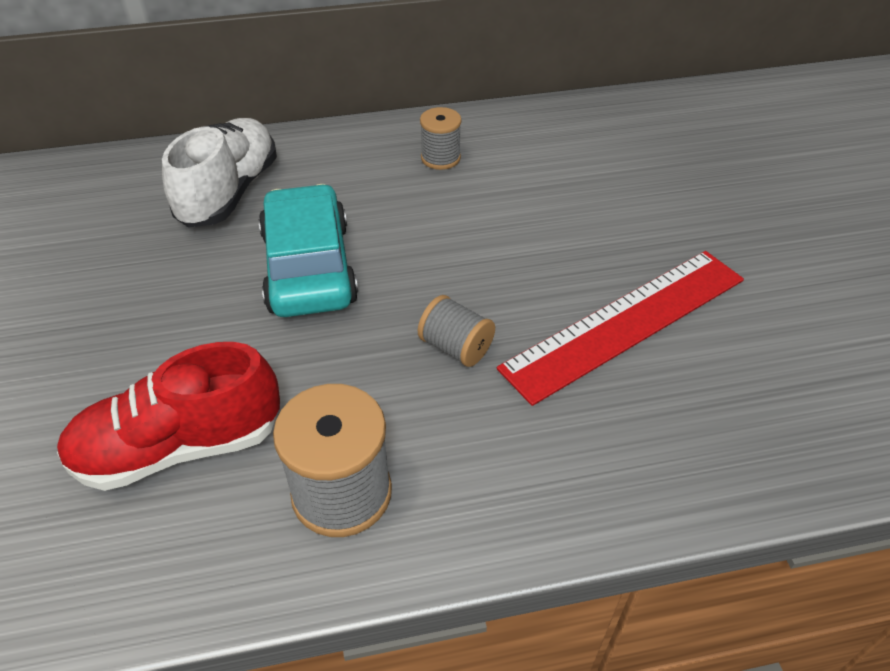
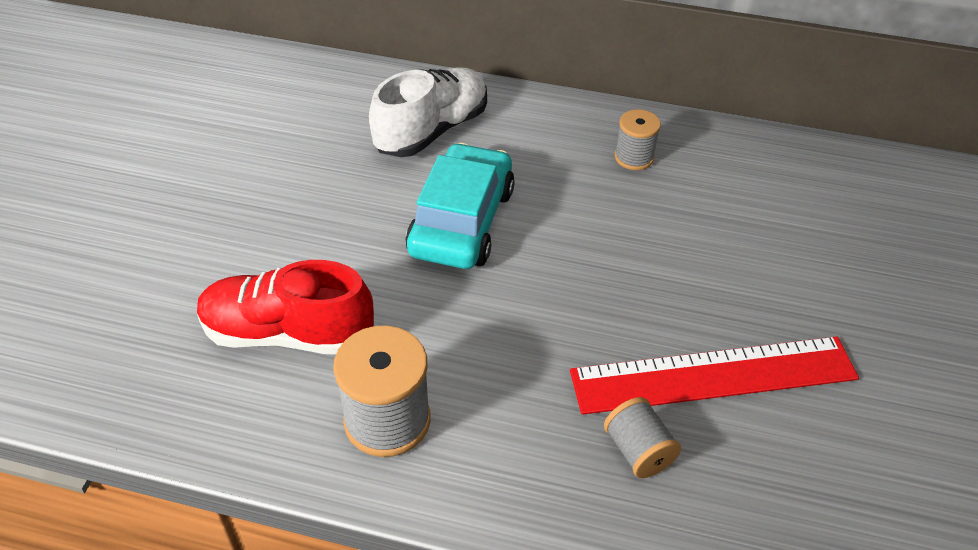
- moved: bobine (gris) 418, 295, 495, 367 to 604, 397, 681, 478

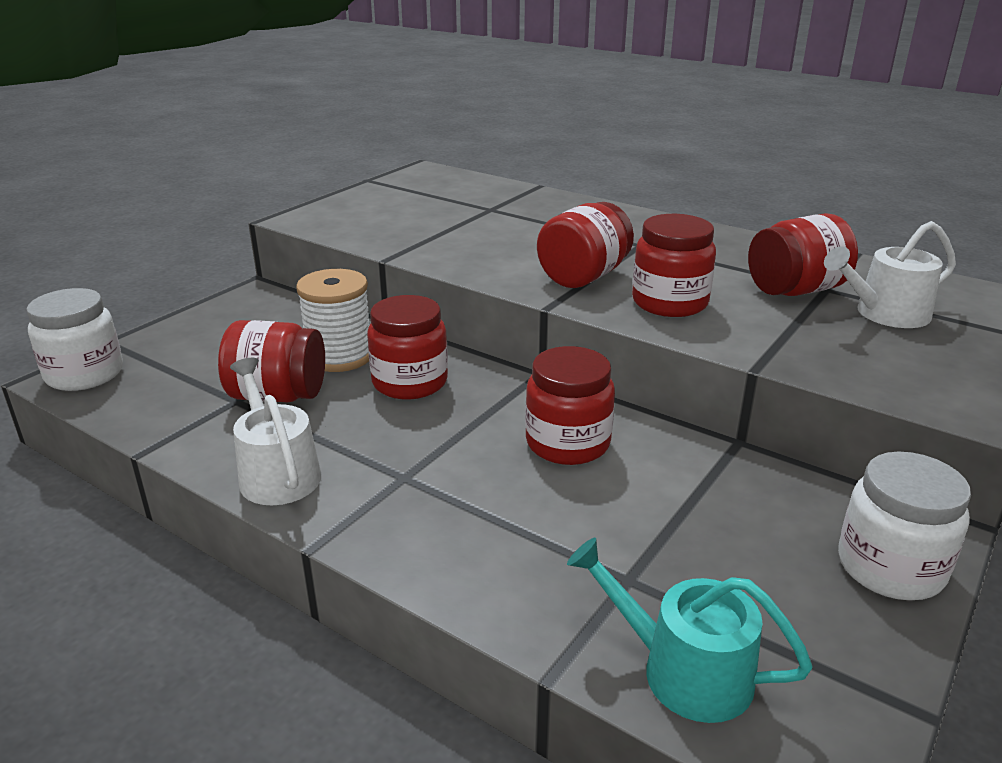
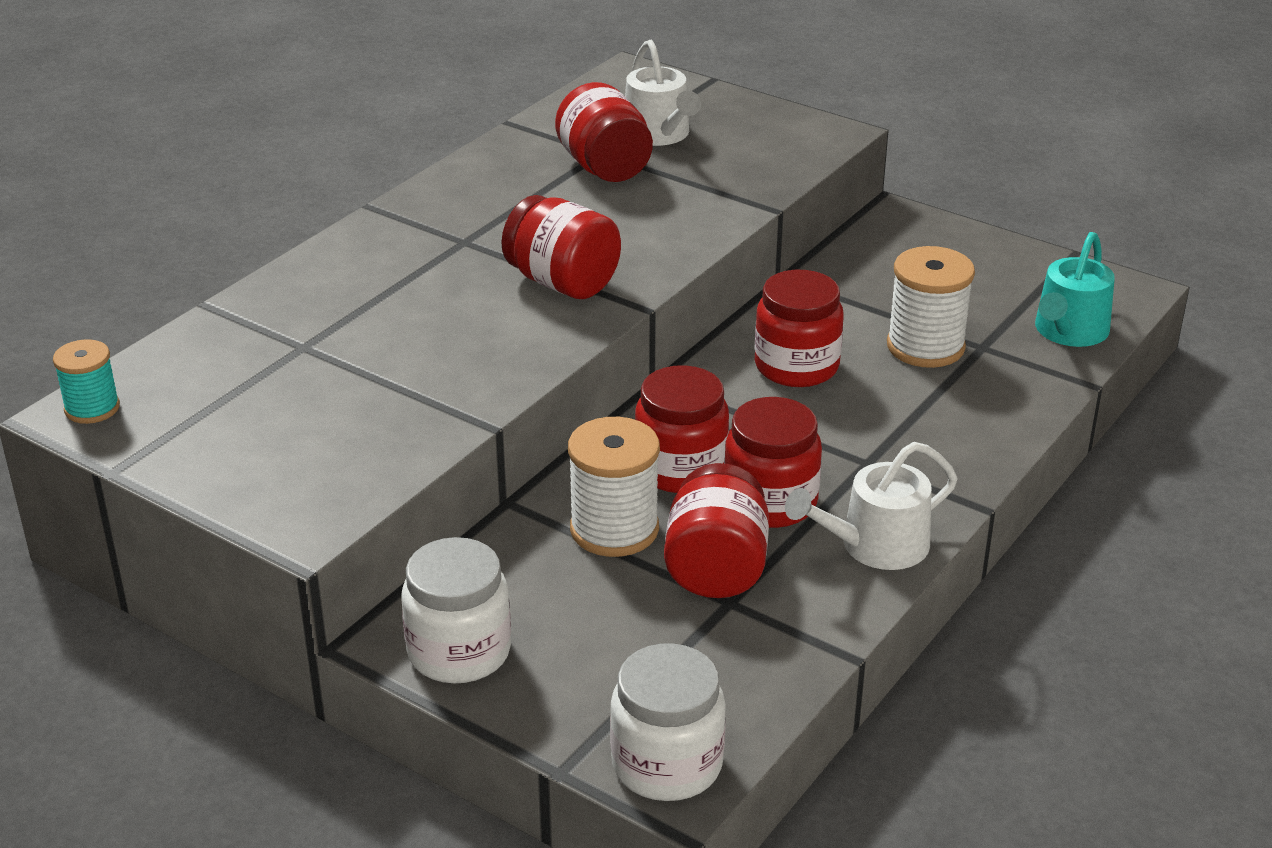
- moved: bocal (rouge) 632, 214, 716, 317 to 724, 397, 822, 528
- moved: bocal (blanc) 838, 451, 971, 600 to 401, 537, 511, 683
- added: bobine (turquoise) 53, 339, 120, 424
- added: bobine (blanc) 887, 246, 975, 368

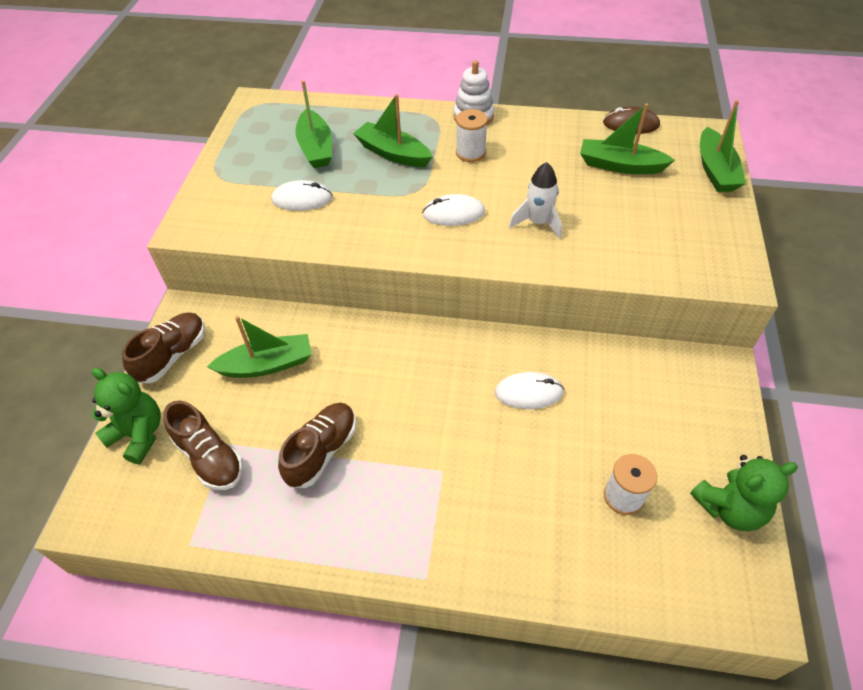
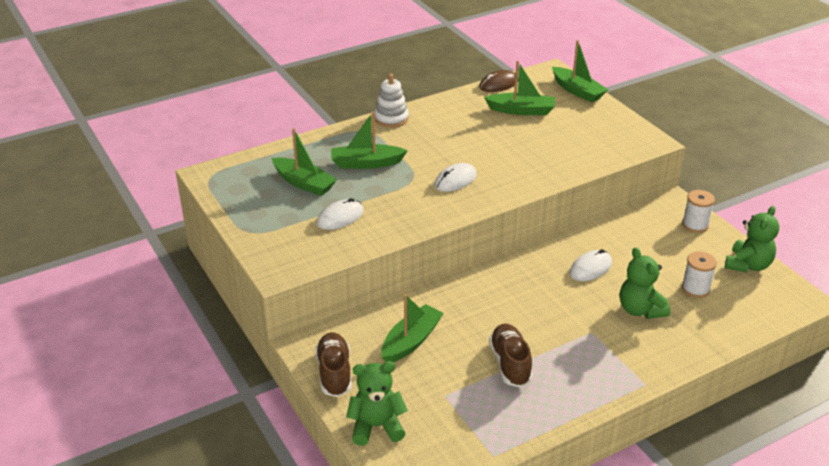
- removed: chaussure (marron) 163, 400, 243, 490
- moved: bobine (blanc) 456, 109, 488, 162 to 682, 190, 715, 233
- removed: fusée (blanc) 509, 162, 562, 239
- turned: bateau (vert) 580, 103, 675, 174 = 484, 61, 555, 115 150 degrees counterclockwise
- added: ours en peluche (vert) 620, 248, 670, 319

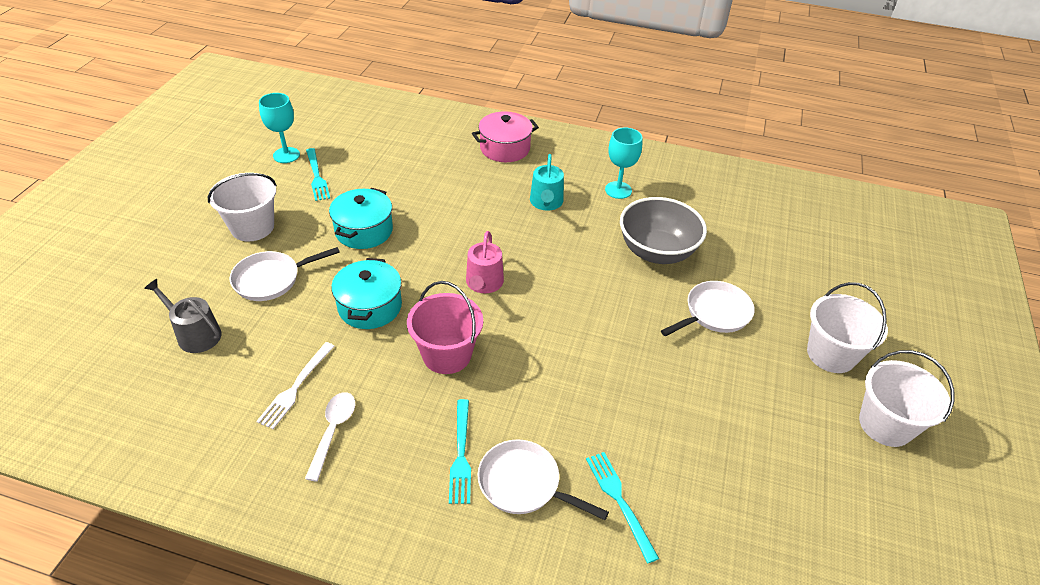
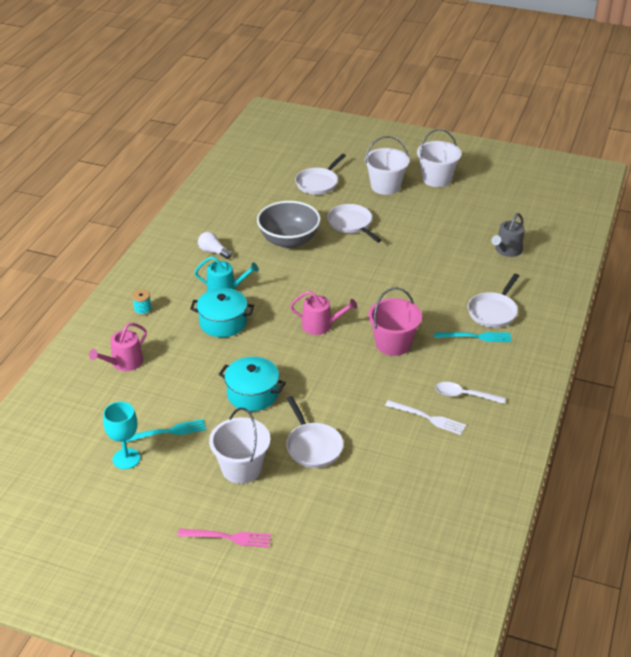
- moved: arrosoir (gris) 144, 279, 222, 353 to 491, 213, 524, 257
- moved: marmite (turquoise) 331, 258, 402, 329 to 190, 288, 254, 337
- replaced: marmite (rose) 472, 111, 539, 162 to bobine (turquoise) 132, 290, 152, 316
- removed: fourchette (turquoise) 586, 452, 659, 563
- replaced: verre à pied (turquoise) 605, 128, 642, 199 to ampoule (blanc) 198, 232, 232, 259
- added: arrosoir (rose) 89, 323, 147, 371
- added: fourchette (rose) 178, 529, 271, 548
- added: poêle (blanc) 295, 154, 346, 195

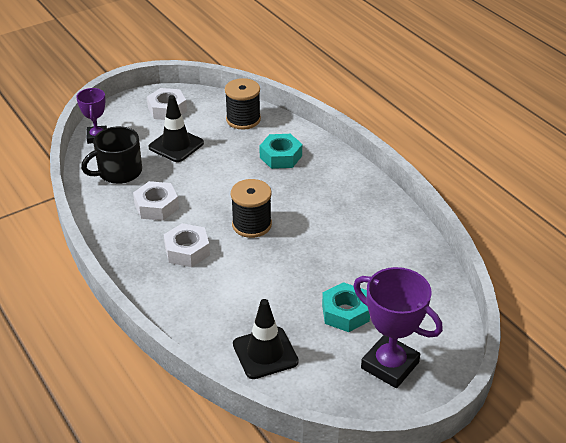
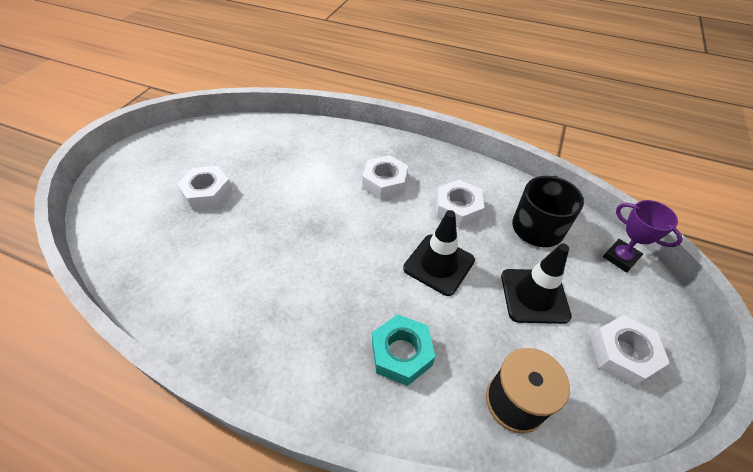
- removed: bobine (noir) 231, 179, 272, 238
- moved: cône de chantier (noir) 233, 299, 299, 379 to 403, 210, 475, 296
- recoloured: écrou (turquoise) 322, 282, 370, 332 to écrou (blanc) 177, 166, 233, 210
- removed: trophée (violet) 353, 267, 443, 388

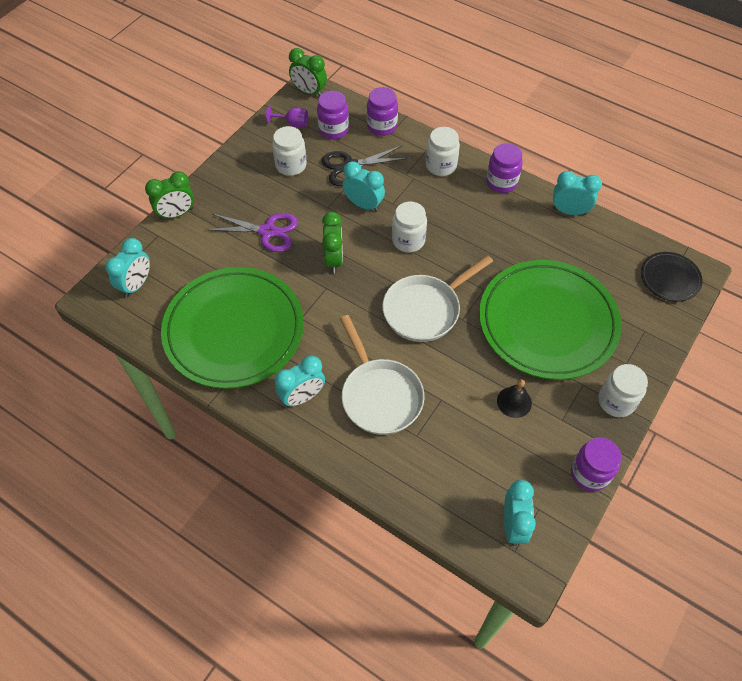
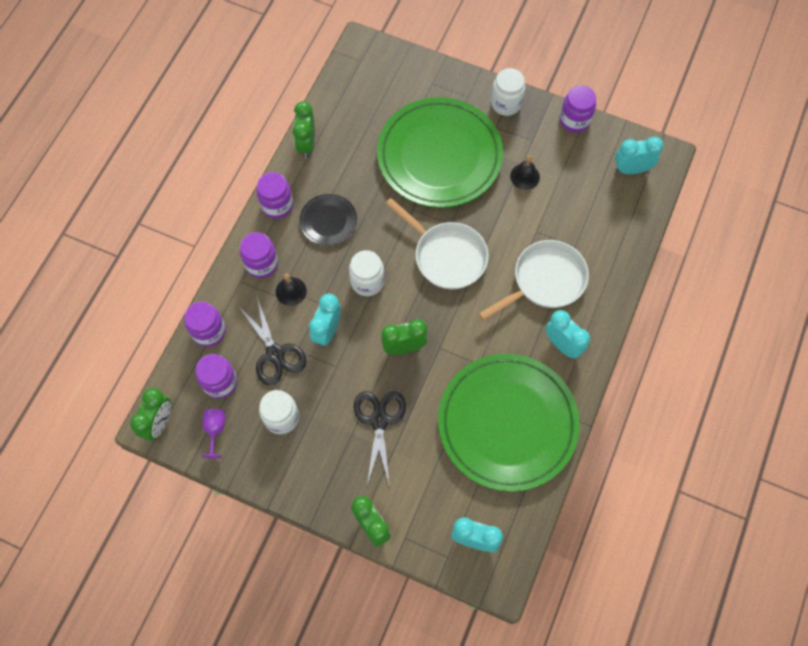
- recoloured: ciseaux (violet) 205, 213, 298, 252 to ciseaux (noir) 354, 392, 406, 487
- recoloured: bocal (blanc) 426, 127, 460, 176 to bocal (violet) 240, 232, 278, 278
- recoloured: réveil (turquoise) 553, 171, 602, 215 to réveil (vert) 293, 101, 315, 158
- moved: assiette (noir) 641, 252, 703, 302 to 299, 194, 357, 246
- added: cloche (noir) 276, 273, 307, 306

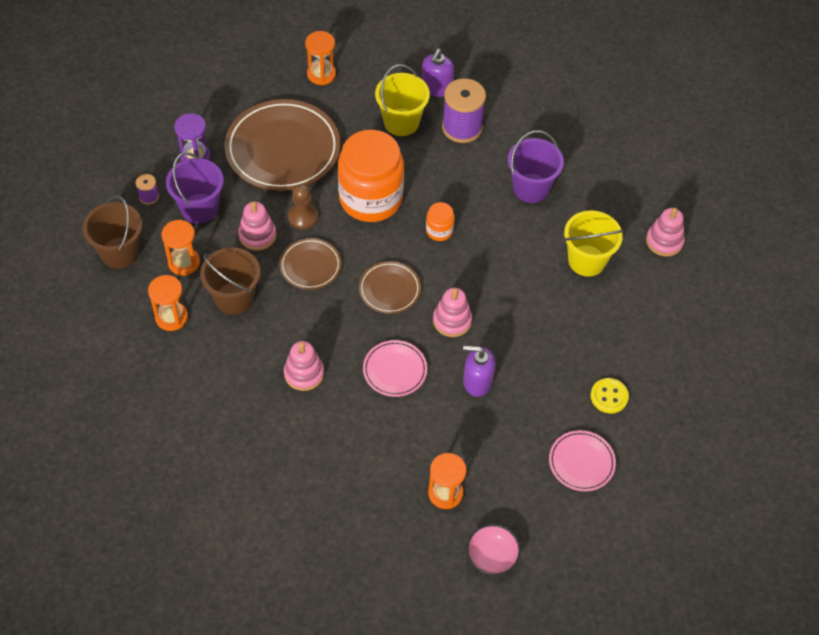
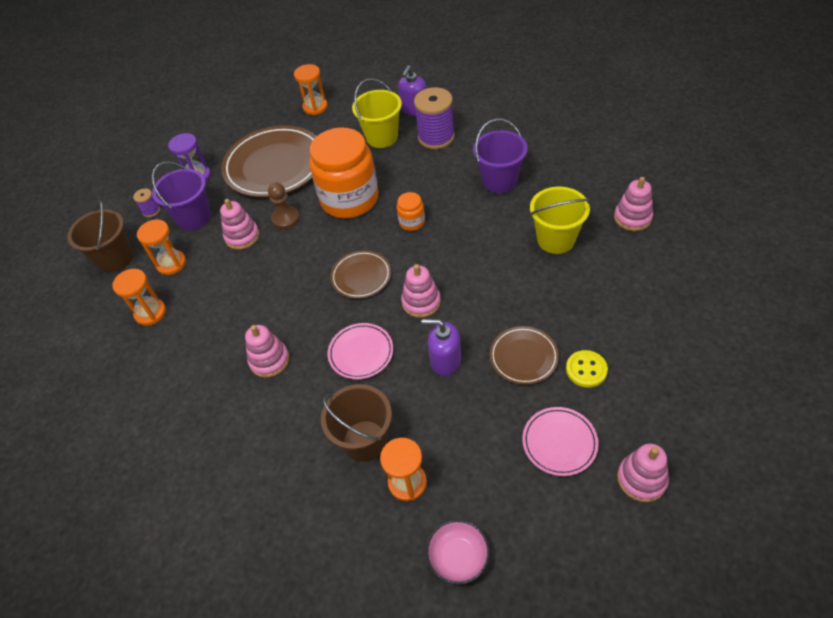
- moved: seau (marron) 200, 247, 260, 315 to 321, 384, 392, 462
- moved: assiette (marron) 280, 238, 341, 290 to 490, 326, 559, 385
- added: jouet à empiler (rose) 617, 443, 669, 502

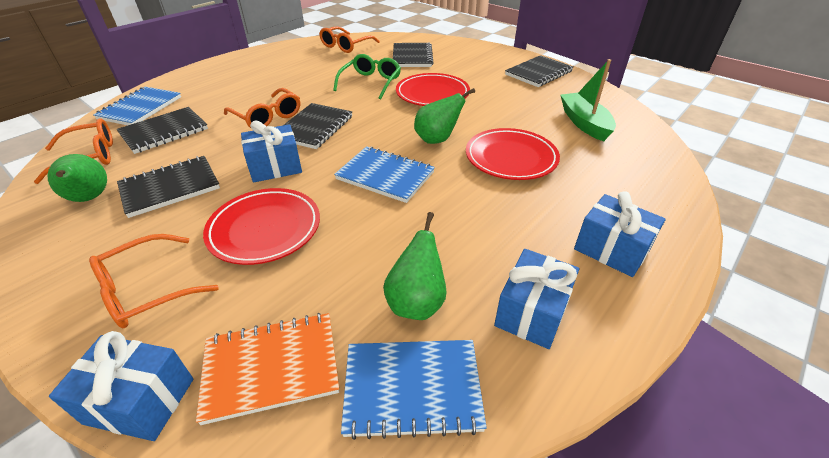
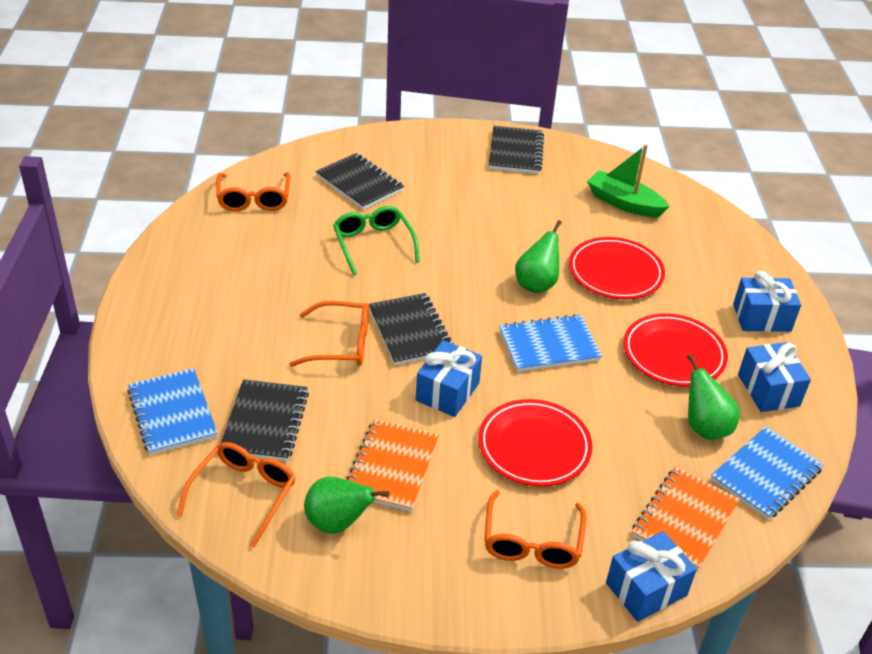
- recoloured: carnet (noir) 117, 156, 220, 218 to carnet (orange) 347, 419, 439, 512
- moved: assiette (rouge) 396, 73, 470, 106 to 623, 313, 728, 386

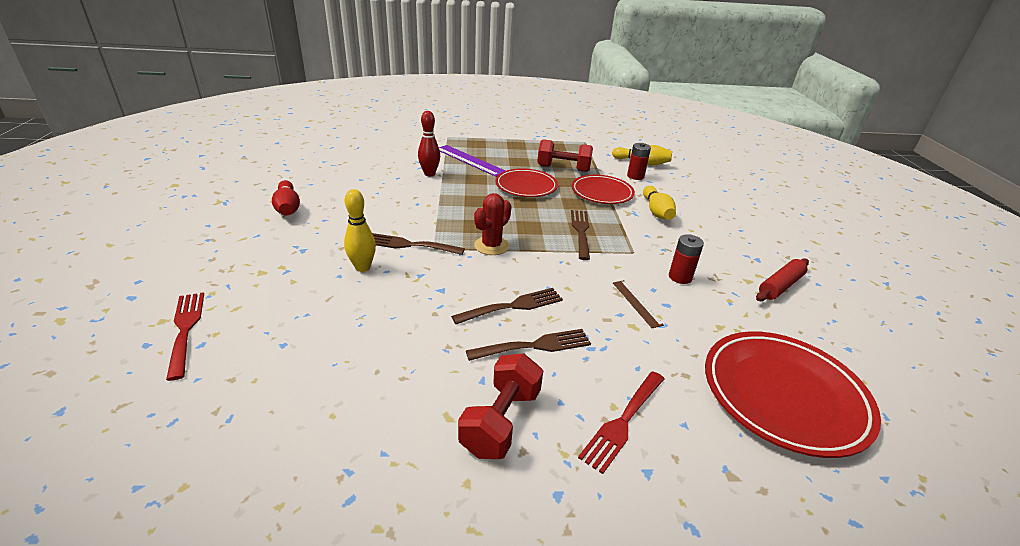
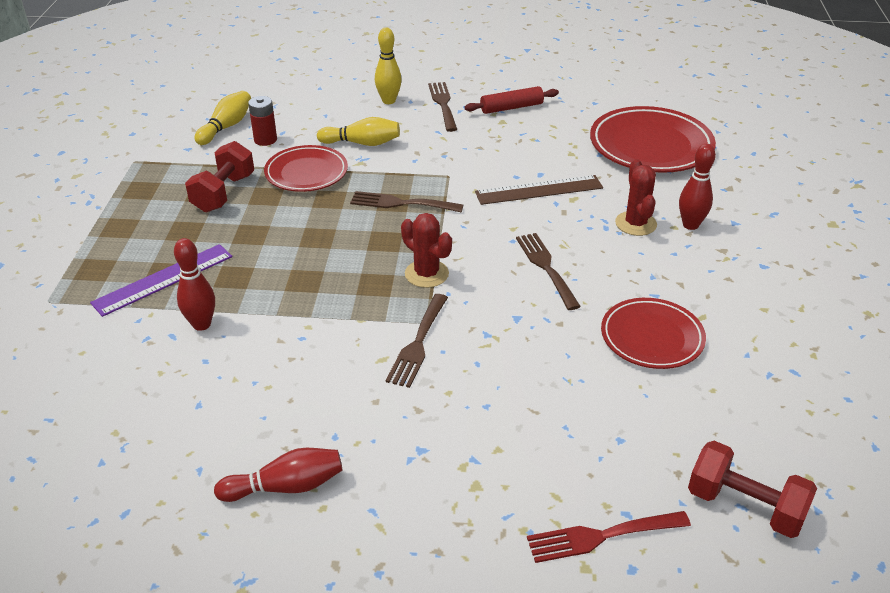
- moved: quille (jaune) 344, 189, 376, 272 to 375, 27, 402, 104
- moved: haltère (rouge) 458, 354, 543, 459 to 688, 441, 817, 538
- moved: fourchette (marron) 466, 329, 591, 361 to 428, 82, 458, 132
- moved: assiette (rouge) 495, 168, 558, 197 to 601, 298, 706, 369
- replaced: fourchette (rouge) 578, 371, 664, 474 to quille (rouge) 679, 143, 716, 230
- resized: règle (marron) 613, 280, 664, 328 = 475, 175, 603, 205 x1.72
- removed: pile (rouge) 669, 234, 704, 284
- turned: rouleau à pâtisserie (rouge) 756, 258, 809, 301 = 464, 86, 559, 114 75 degrees counterclockwise
- added: cactus (rouge) 615, 159, 657, 236

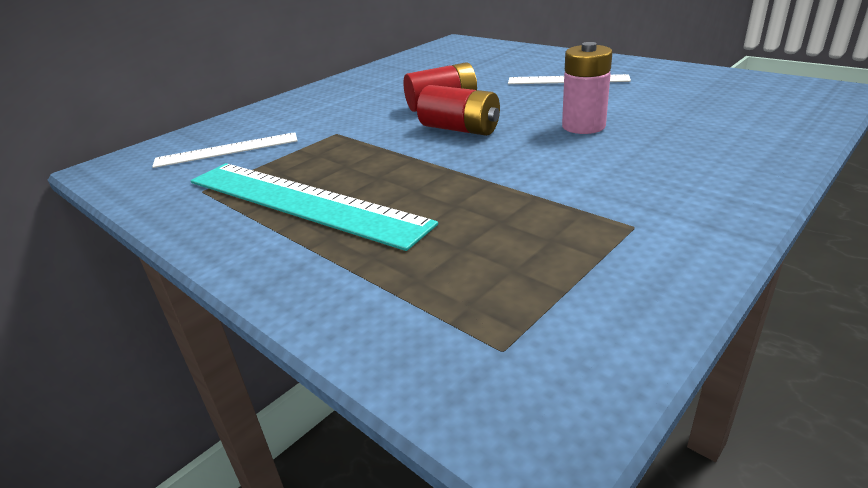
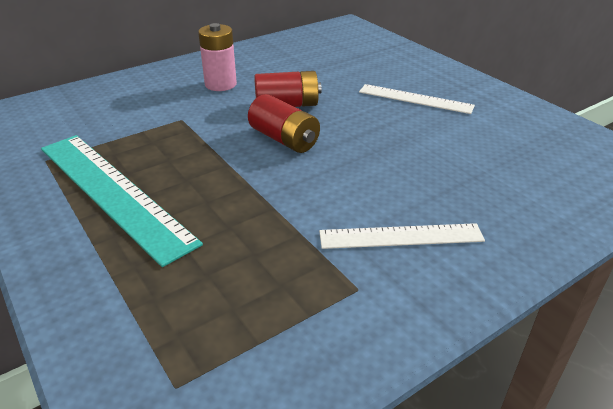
- moved: règle (blanc) 152, 133, 297, 168 to 319, 223, 485, 249
- moved: pile (rose) 562, 42, 613, 134 to 198, 23, 237, 91

